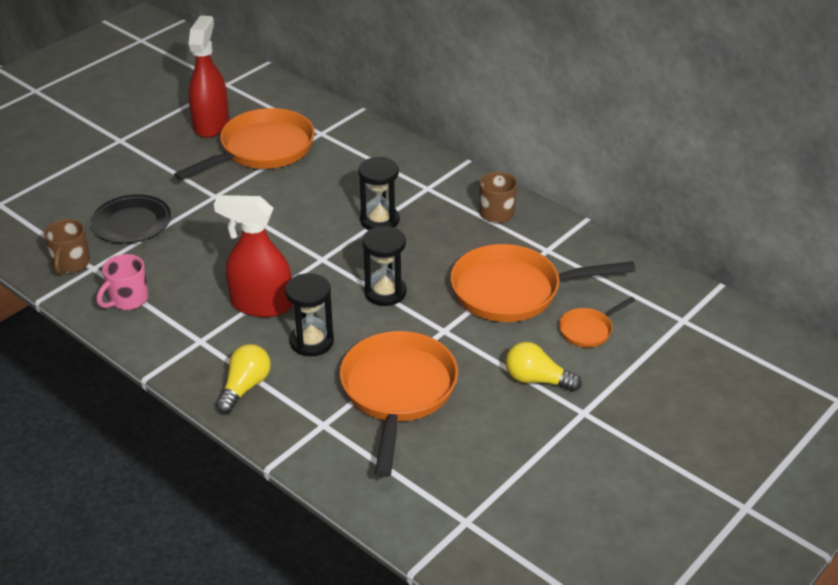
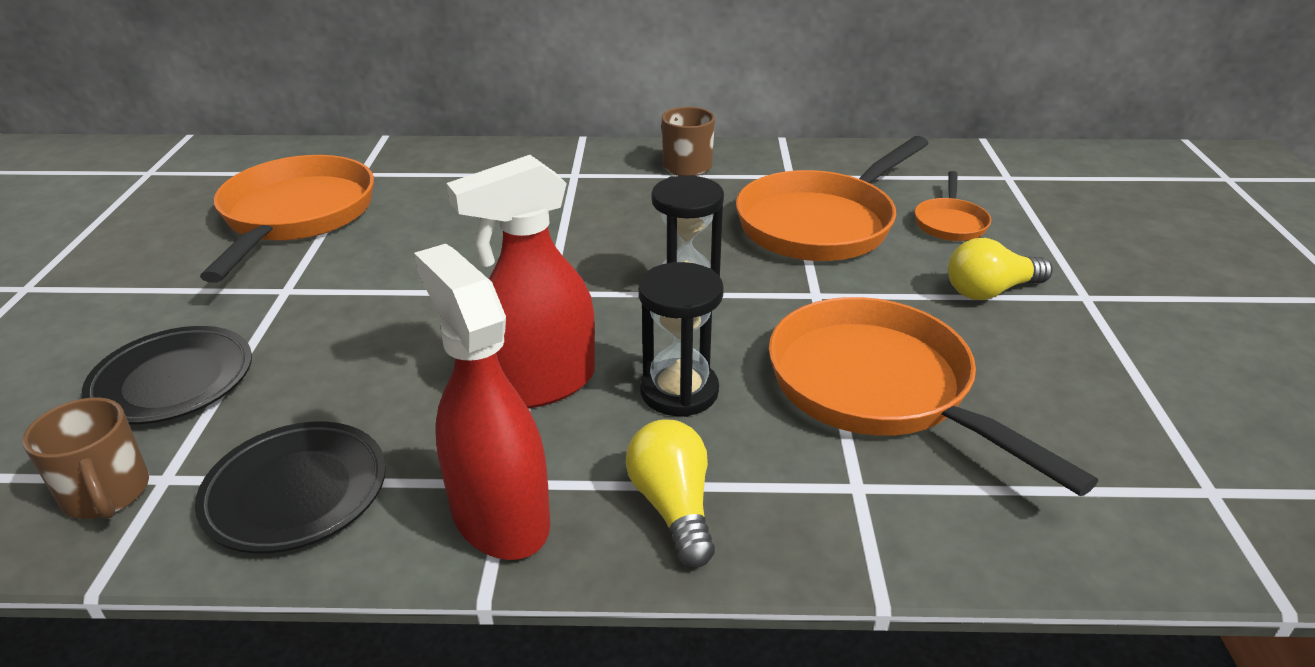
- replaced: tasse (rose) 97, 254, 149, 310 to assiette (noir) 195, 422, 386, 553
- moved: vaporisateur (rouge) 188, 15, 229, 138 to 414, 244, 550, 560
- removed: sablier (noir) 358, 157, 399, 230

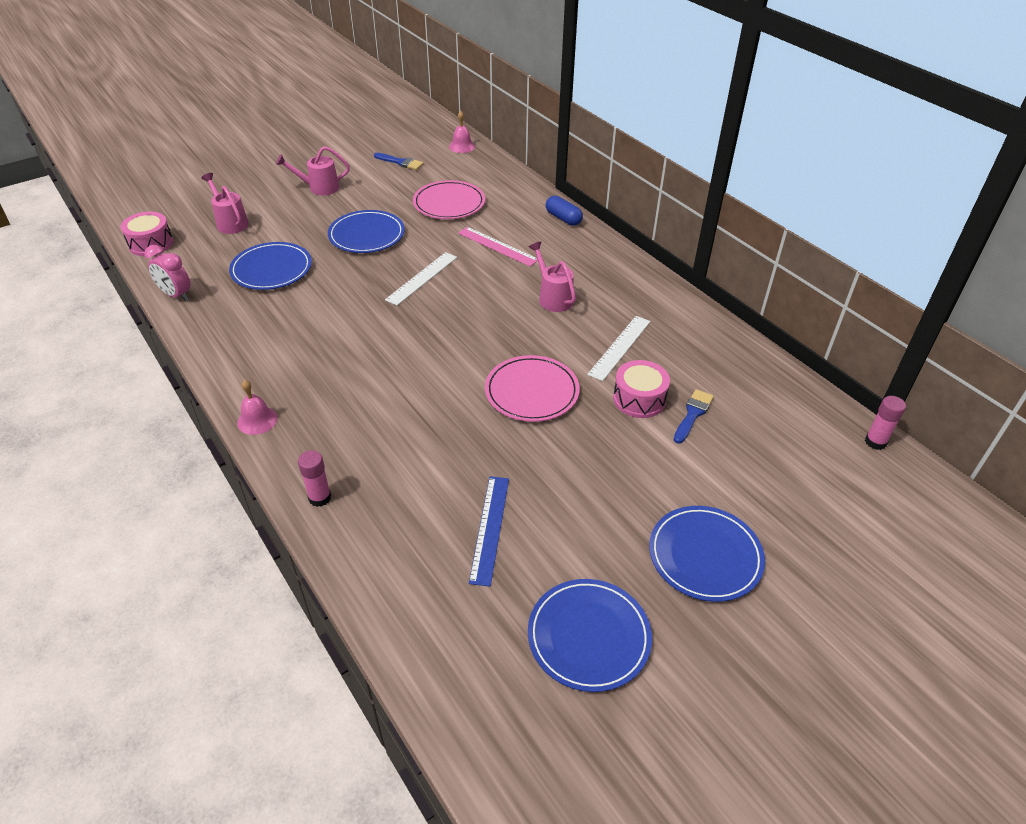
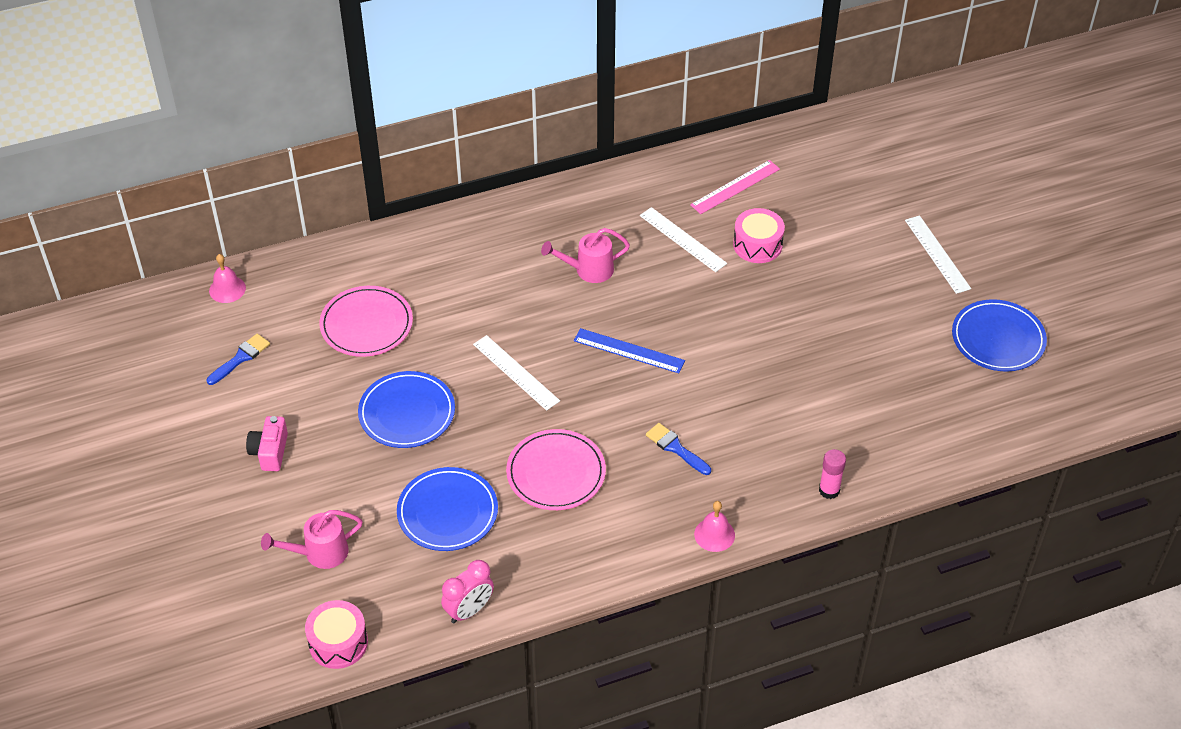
- replaced: arrosoir (rose) 276, 146, 350, 195 to appareil photo (rose) 246, 416, 288, 471
- moved: règle (rose) 458, 227, 538, 266 to 690, 160, 780, 214
- moved: règle (bleu) 469, 476, 509, 587 to 574, 328, 685, 373
- moved: assiette (rose) 485, 355, 580, 422 to 506, 429, 606, 510
- removed: gélule (bleu) 546, 196, 583, 226
- replaced: assiette (bleu) 649, 506, 765, 602 to règle (blanc) 905, 215, 971, 294
- moved: pinceau (bleu) 674, 389, 714, 444 to 646, 423, 711, 475
- removed: bâton de colle (rose) 865, 396, 906, 450

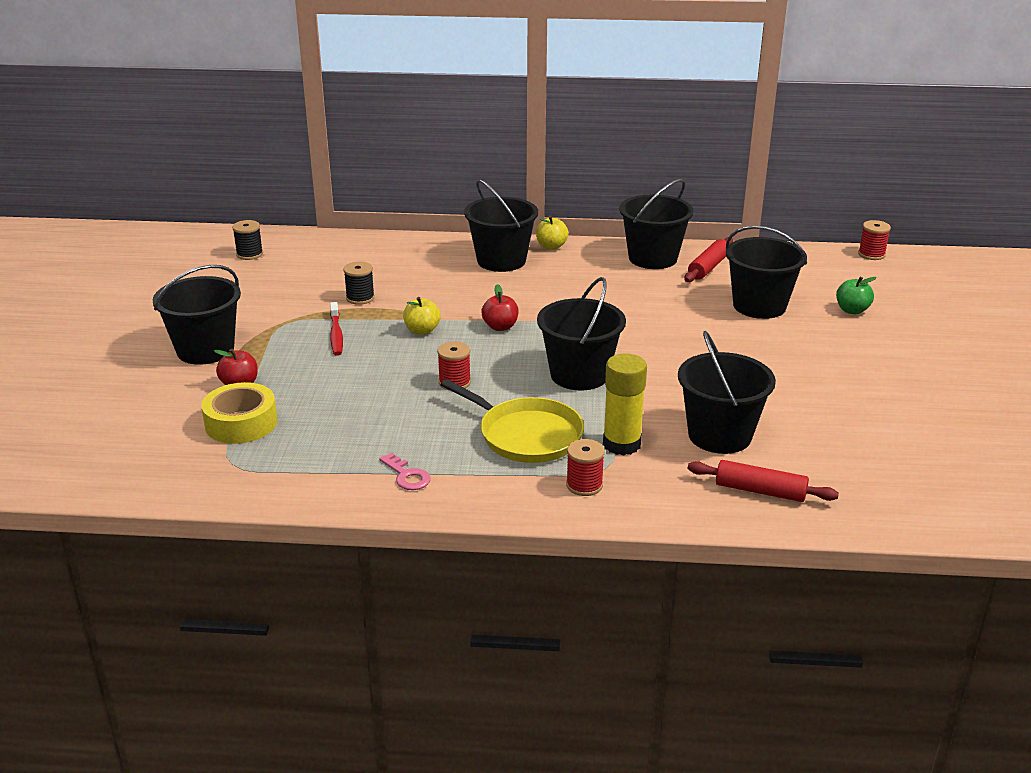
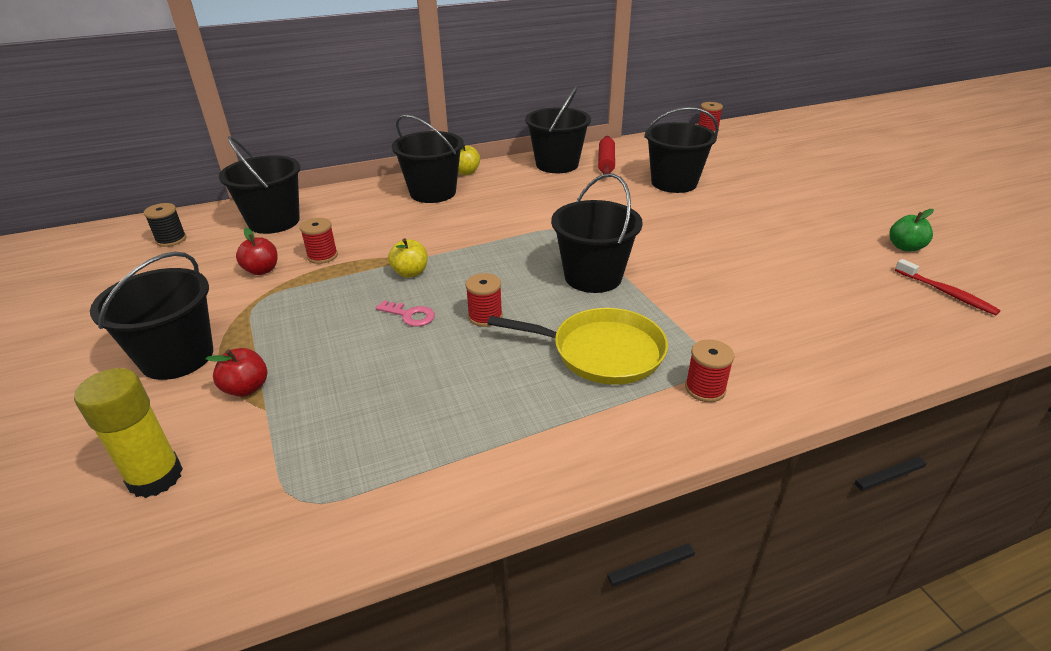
- removed: ruban adhésif (jaune) 201, 382, 278, 444
- moved: brosse à dents (rouge) 330, 302, 343, 356 to 895, 259, 1001, 315
- recoloured: bobine (noir) 343, 261, 375, 305 to bobine (rouge) 300, 218, 338, 264
- moved: clé (rose) 379, 453, 431, 490 to 376, 300, 435, 327
- moved: pomme (rouge) 481, 284, 519, 331 to 236, 228, 277, 275
- moved: bâton de colle (jaune) 603, 354, 647, 456 to 74, 368, 183, 498
- moved: seau (noir) 678, 331, 776, 454 to 219, 136, 301, 234
- removed: rouleau à pâtisserie (rouge) 688, 460, 839, 502
- moved: pomme (vert) 836, 277, 877, 314 to 889, 209, 934, 252

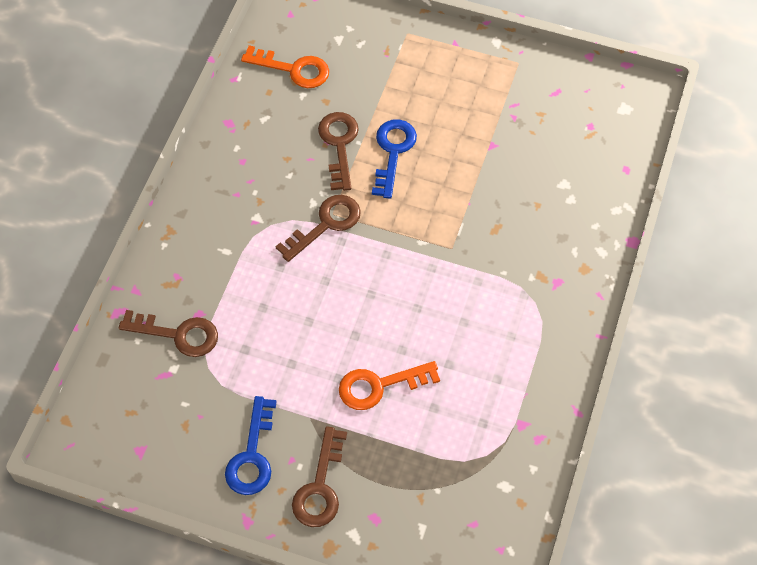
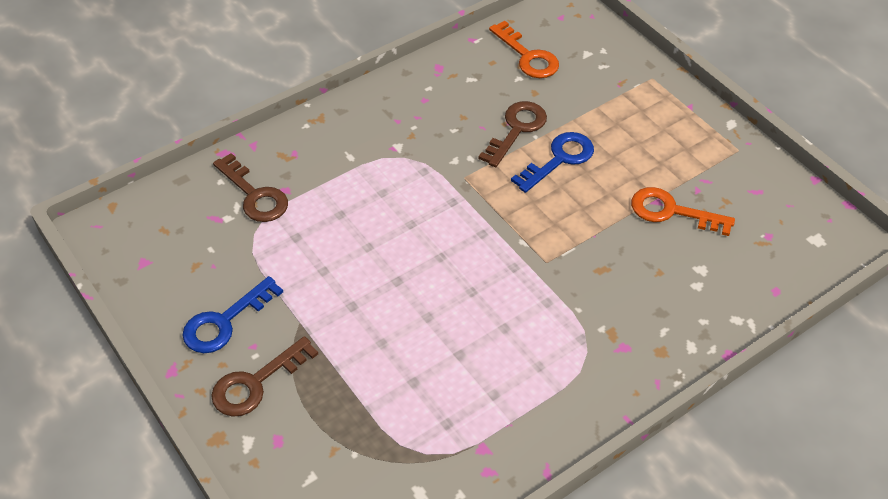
- removed: clé (marron) 275, 195, 361, 262
- moved: clé (orange) 339, 361, 440, 410 to 631, 187, 735, 236

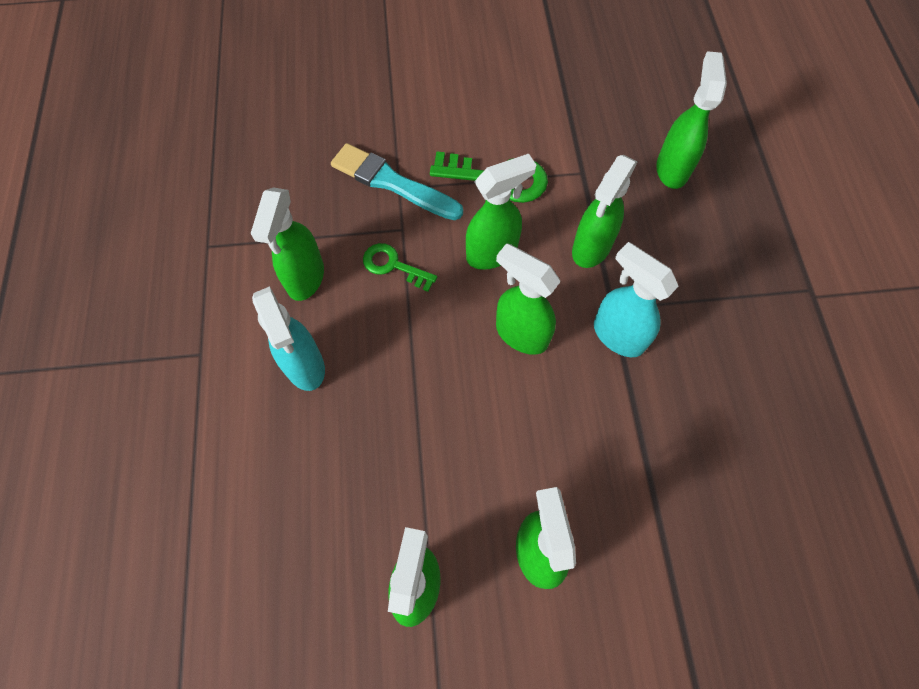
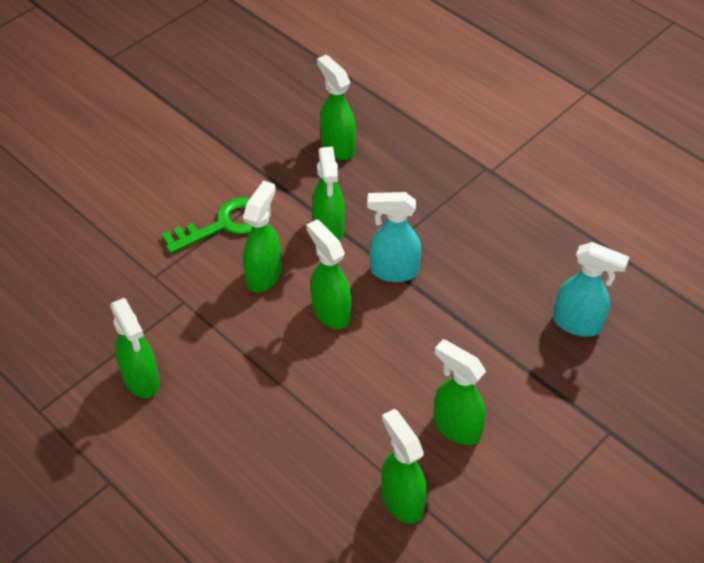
- moved: vaporisateur (turquoise) 252, 286, 325, 391 to 553, 242, 629, 337
- removed: pinceau (turquoise) 331, 143, 463, 220
- removed: clé (vert) 363, 243, 437, 292
- turned: vaporisateur (vert) 496, 243, 560, 355 = 306, 219, 351, 329 60 degrees clockwise

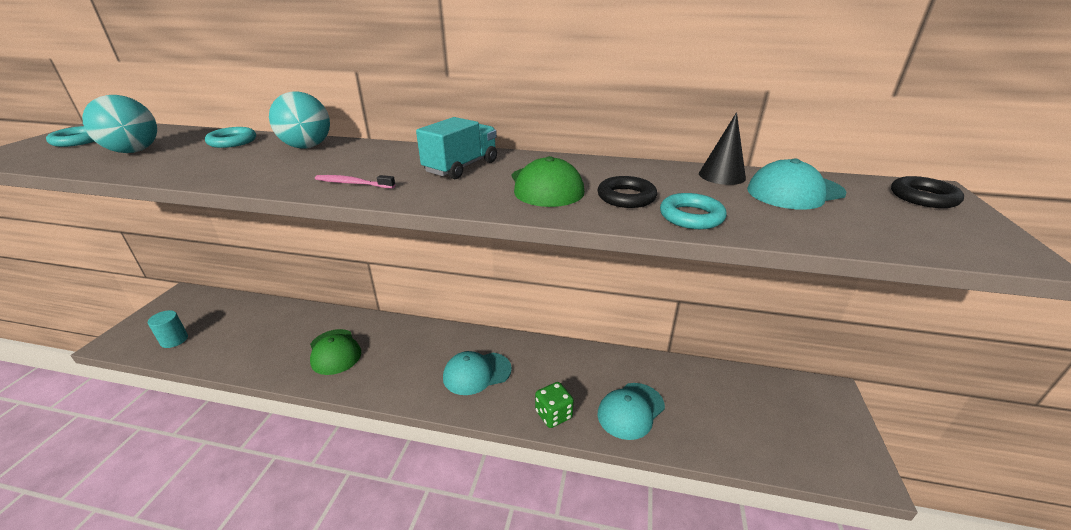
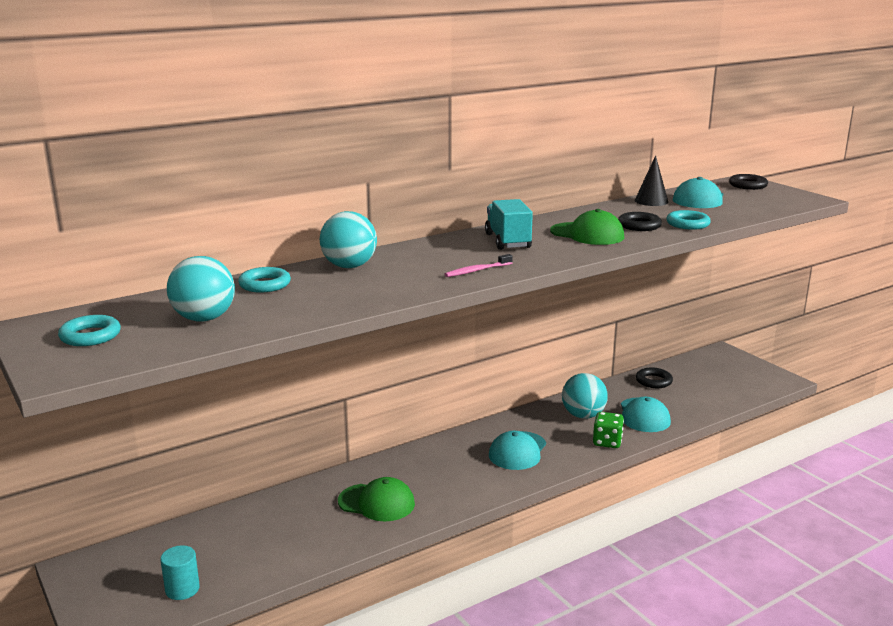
- added: balle (turquoise) 562, 373, 608, 419
- added: anneau (noir) 636, 367, 673, 388

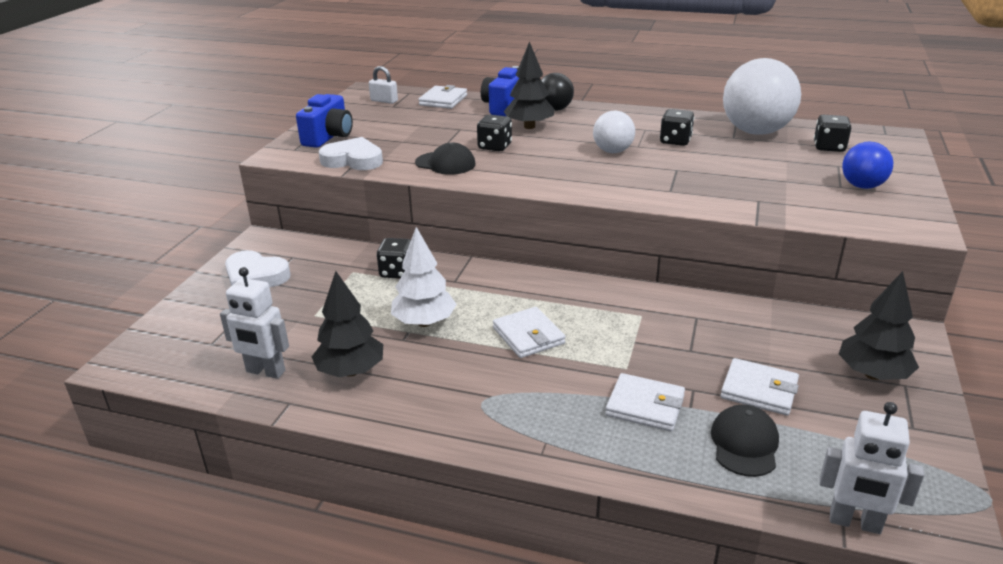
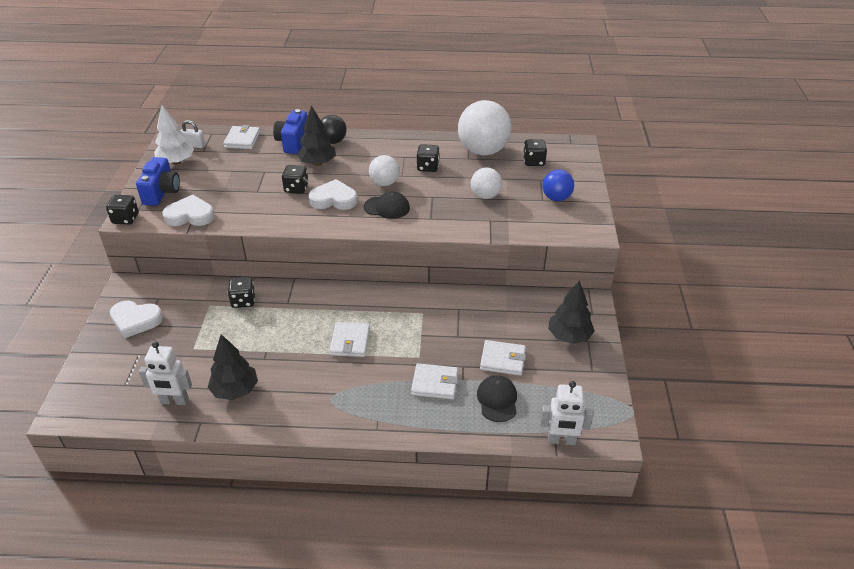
- moved: arbre (blanc) 391, 227, 457, 327 to 154, 105, 194, 165
- moved: casquette (noir) 415, 142, 476, 175 to 364, 192, 410, 219
- turned: portefeuille (blanc) 493, 307, 565, 358 = 329, 322, 370, 357 45 degrees clockwise
- added: dé (noir) 106, 195, 139, 225
- added: cœur (blanc) 309, 179, 357, 210
- added: balle (blanc) 471, 167, 502, 199

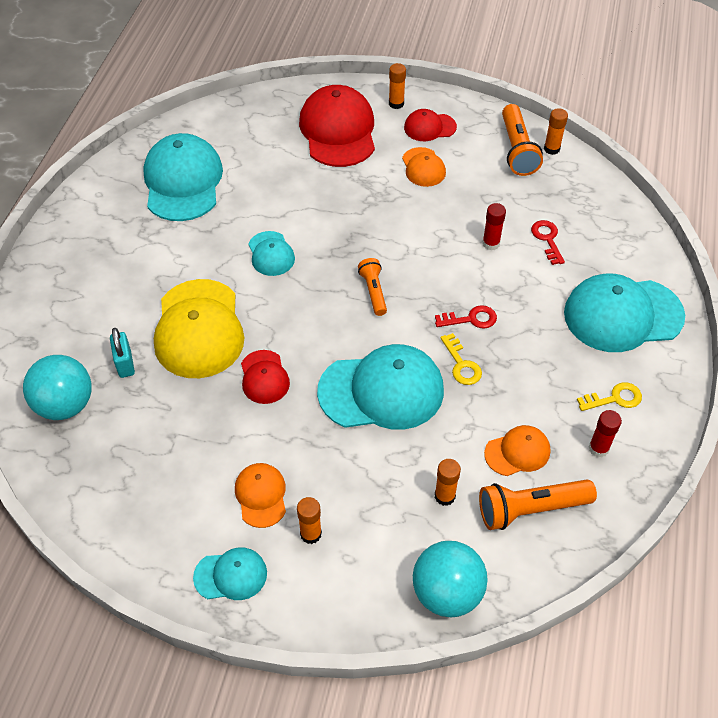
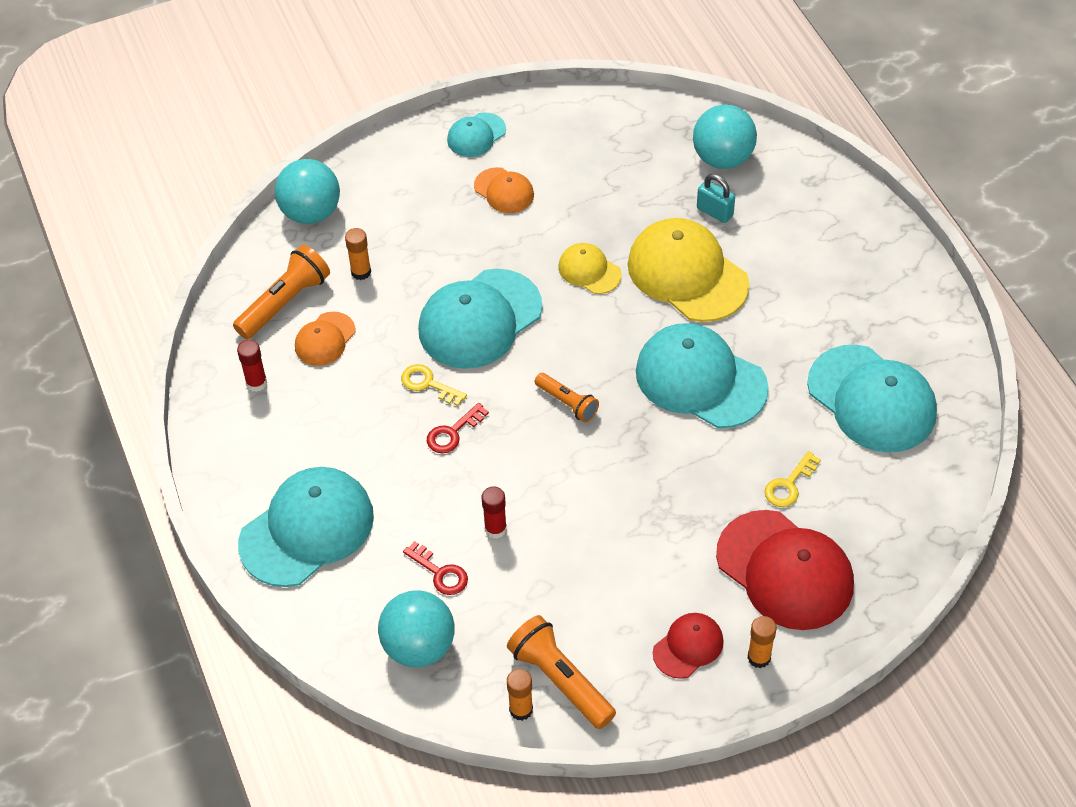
- recoloured: casquette (rouge) 241, 350, 290, 404 to casquette (jaune) 558, 243, 622, 294
- resized: casquette (turquoise) 249, 231, 295, 276 = 636, 323, 769, 428 x1.95
- removed: bâton de colle (orange) 297, 497, 322, 544
- removed: casquette (orange) 402, 147, 446, 187
- moved: clé (jaune) 577, 382, 642, 411 to 764, 451, 821, 507
- added: balle (turquoise) 378, 590, 455, 667

